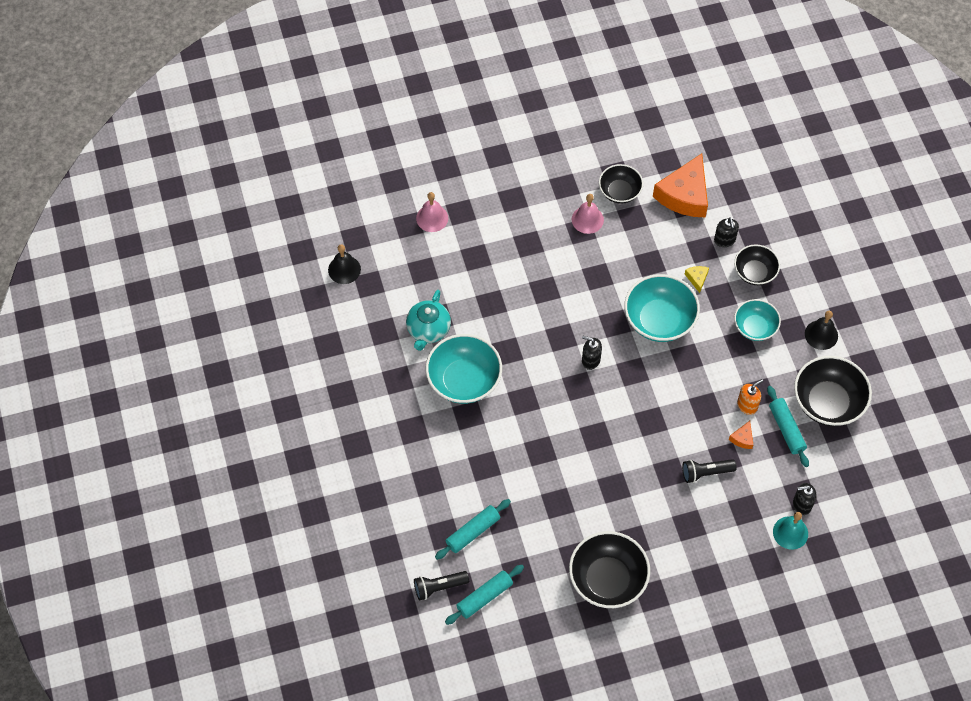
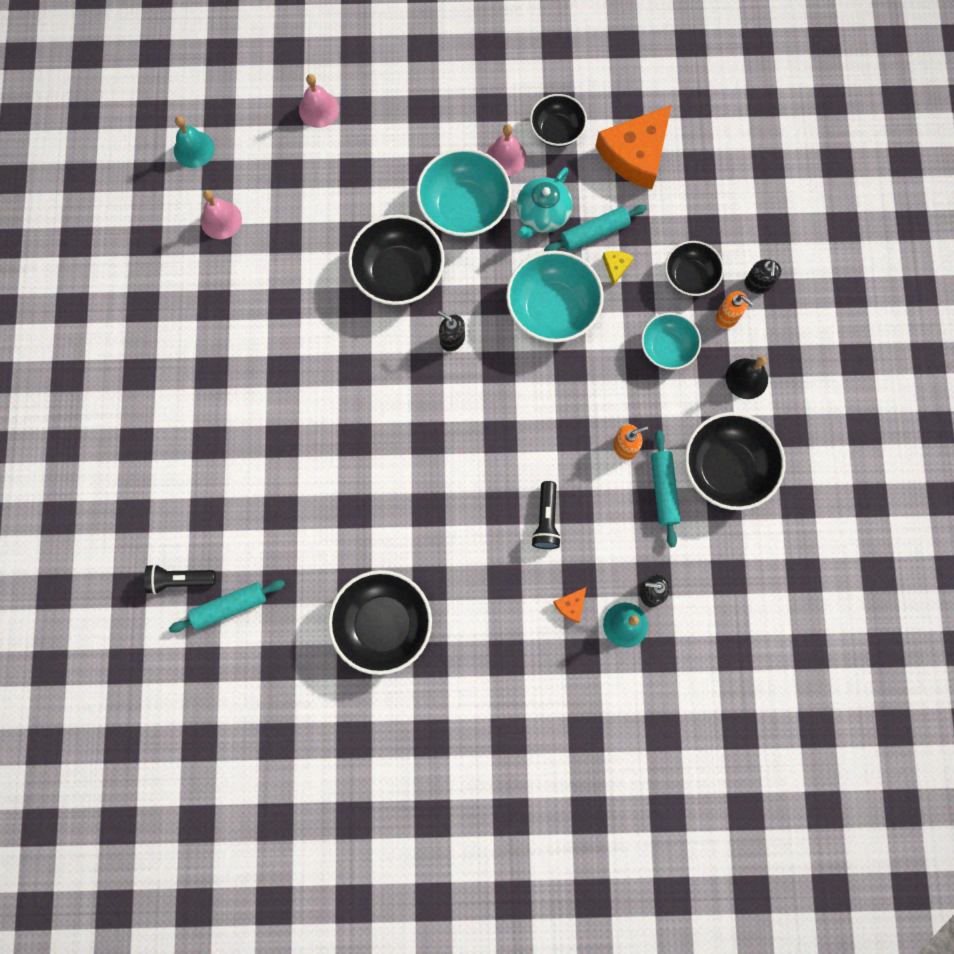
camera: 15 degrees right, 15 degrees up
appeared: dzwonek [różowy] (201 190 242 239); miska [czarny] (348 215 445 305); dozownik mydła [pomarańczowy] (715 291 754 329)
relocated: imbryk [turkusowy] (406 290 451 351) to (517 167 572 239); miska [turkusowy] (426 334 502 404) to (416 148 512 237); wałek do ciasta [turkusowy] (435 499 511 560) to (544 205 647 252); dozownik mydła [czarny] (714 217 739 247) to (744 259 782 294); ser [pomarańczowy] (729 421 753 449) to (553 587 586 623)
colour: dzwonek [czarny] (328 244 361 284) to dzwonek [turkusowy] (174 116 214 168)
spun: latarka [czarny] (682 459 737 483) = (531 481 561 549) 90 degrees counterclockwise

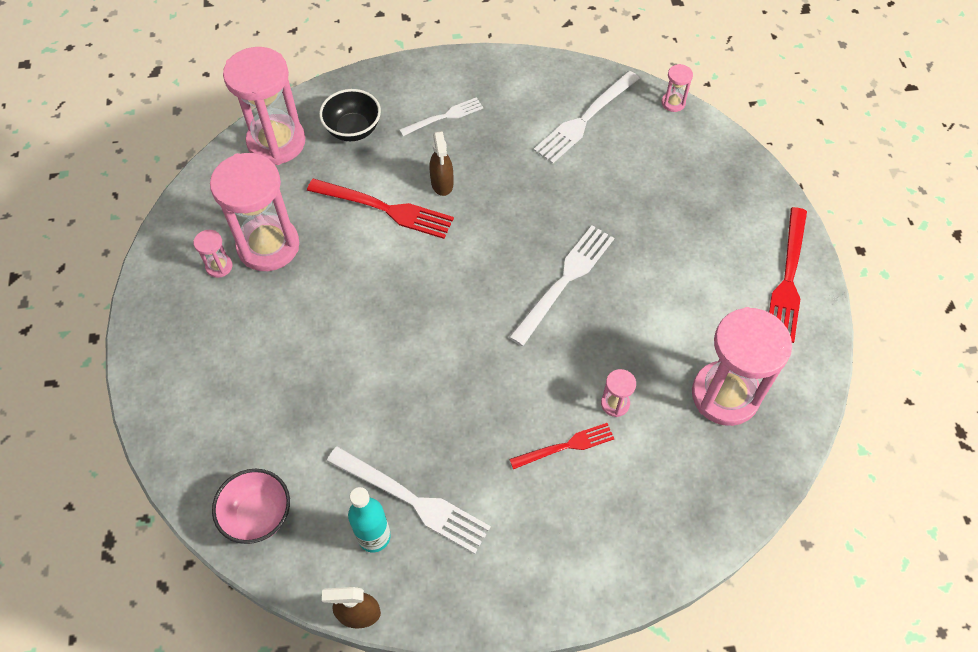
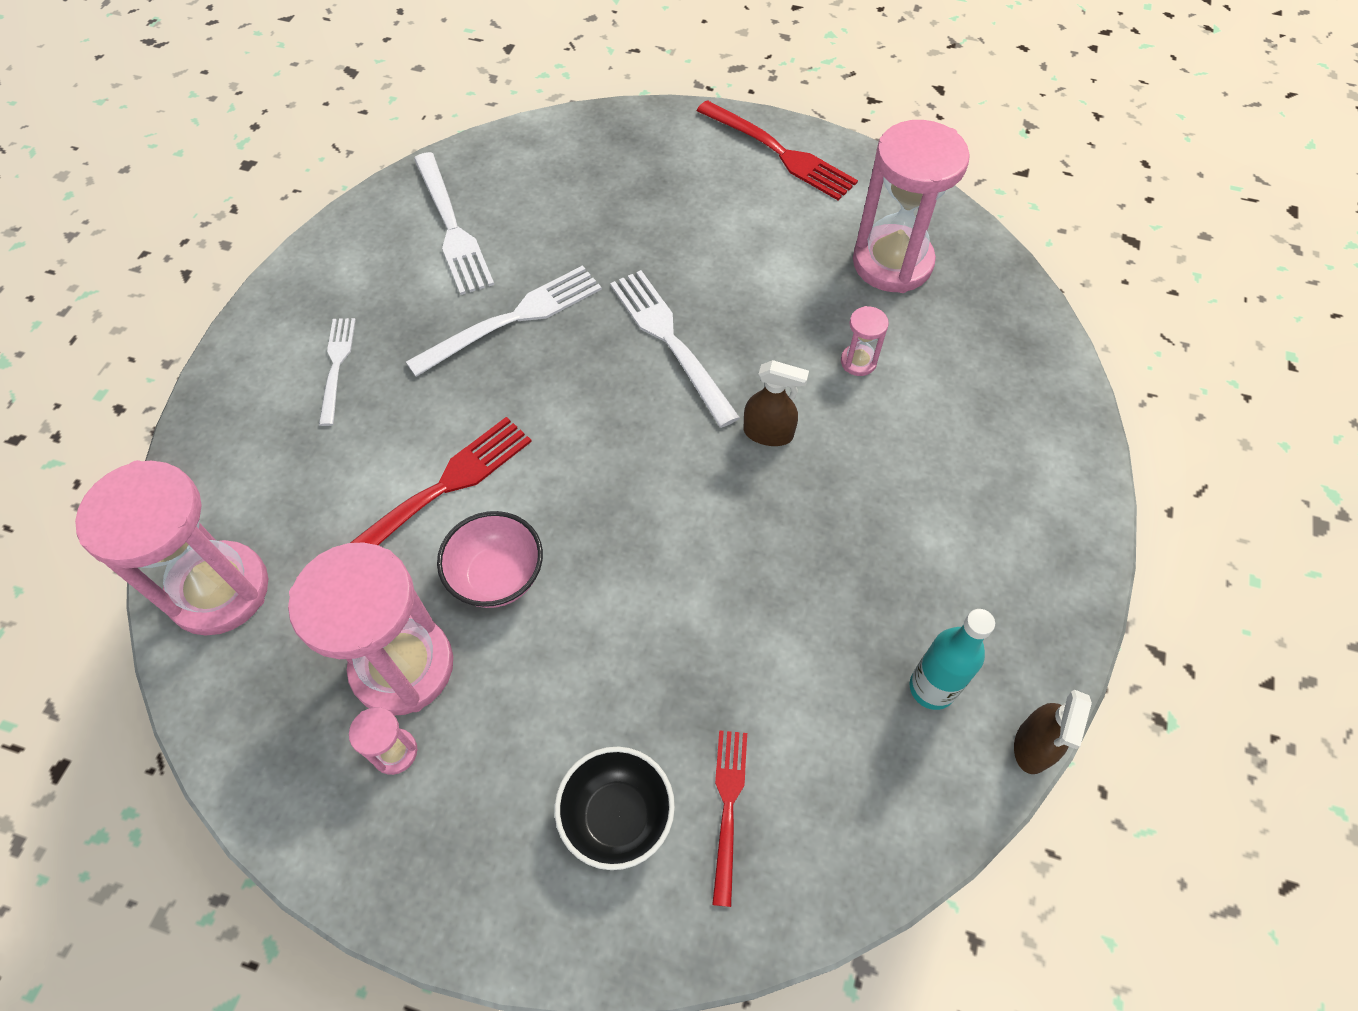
camera: 65 degrees left, 0 degrees up
missing: klepsydra [różowy] (662 64 693 112)
relocated: miska [różowy] (212 469 290 544) to (437 511 543 608); miska [czarny] (319 89 381 141) to (555 747 675 870); widelec [biały] (326 446 491 554) to (406 265 602 377); spryskiwacz [brązowy] (429 131 453 196) to (743 360 809 446); widelec [czerwony] (509 423 614 469) to (712 730 747 907)

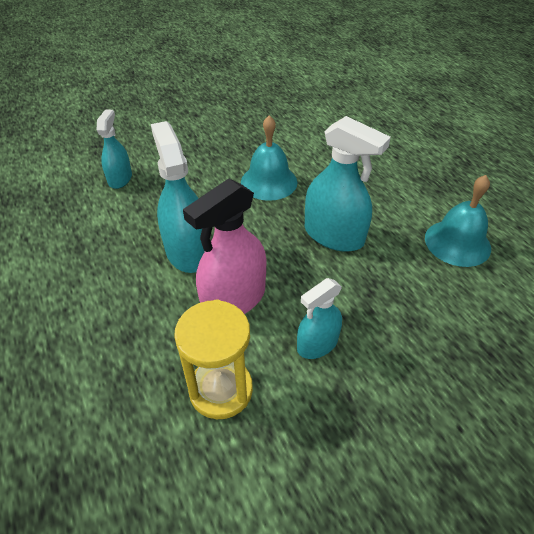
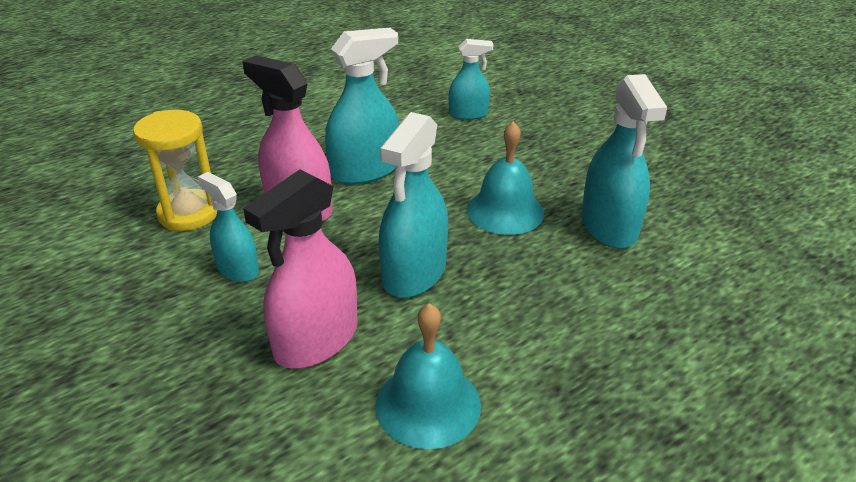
camera: 80 degrees right, 10 degrees down
appeared: spryskiwacz [różowy] (243 169 358 369); spryskiwacz [turkusowy] (581 74 667 249)

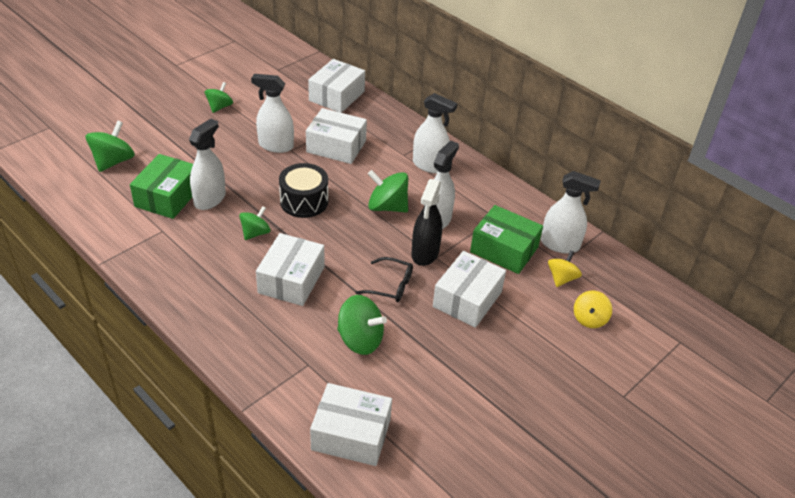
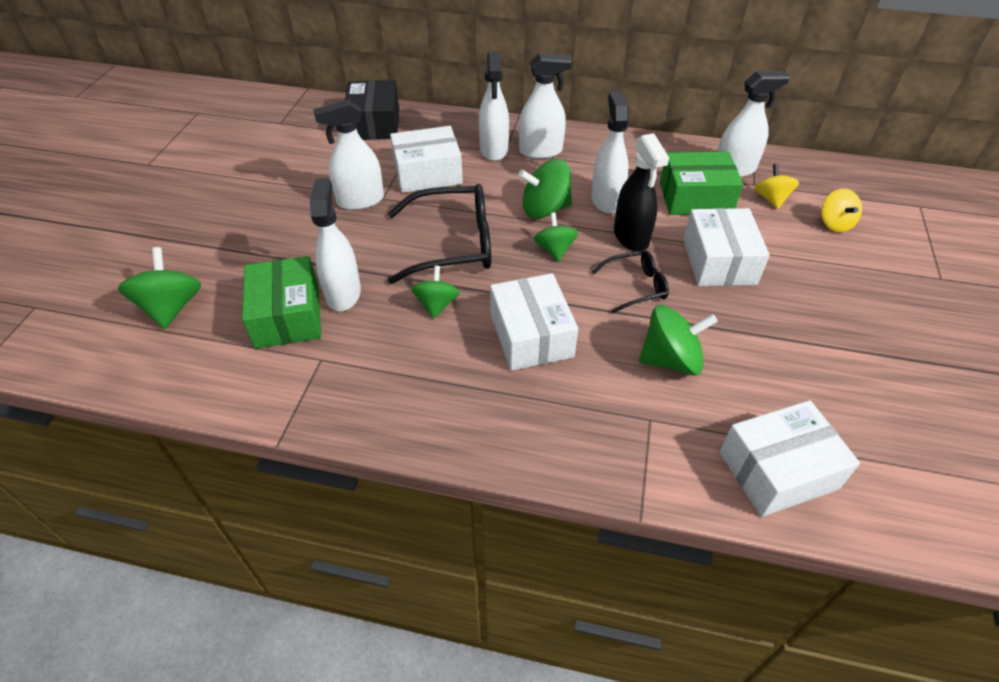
camera: 30 degrees left, 5 degrees up
appeared: spryskiwacz [biały] (479 51 509 161)
relocated: bączek [zielony] (205 82 233 113) to (534 212 578 261)
exchanged: bęben [czarny] (279 163 328 218) to okulary [czarny] (388 184 491 284)
colour: pudełko [biały] (308 59 365 113) to pudełko [czarny] (345 80 399 140)

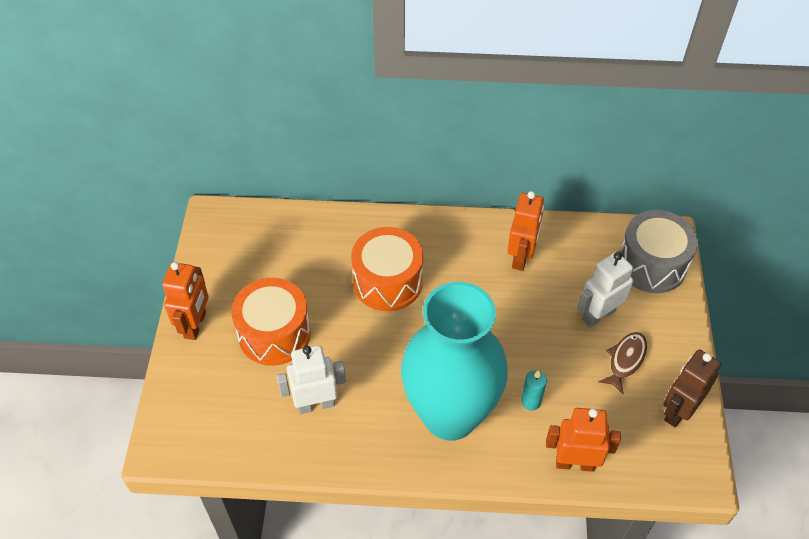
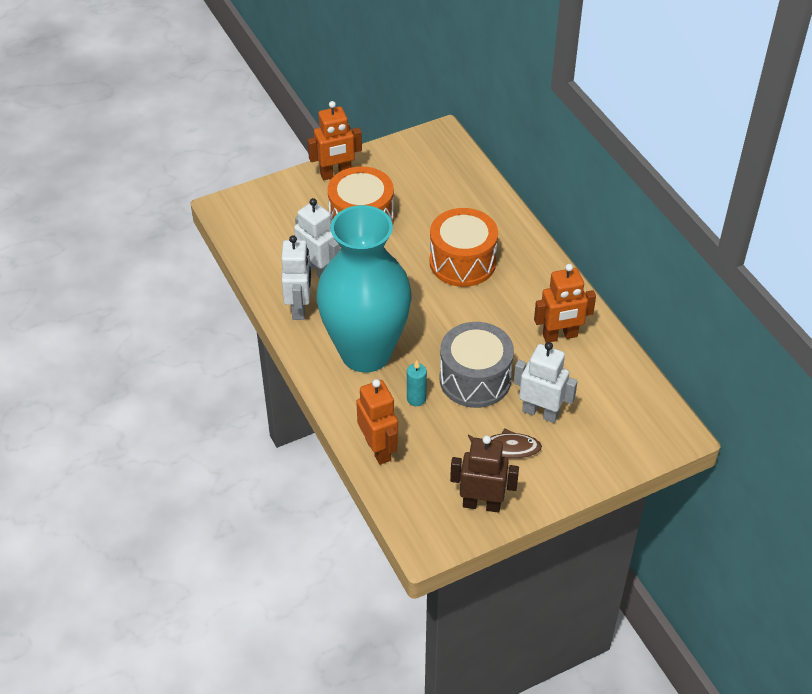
camera: 60 degrees right, 5 degrees down
appeared: robot [biały] (281 235 311 320)
relocated: bęben [szary] (619 210 698 293) to (440 322 514 408)

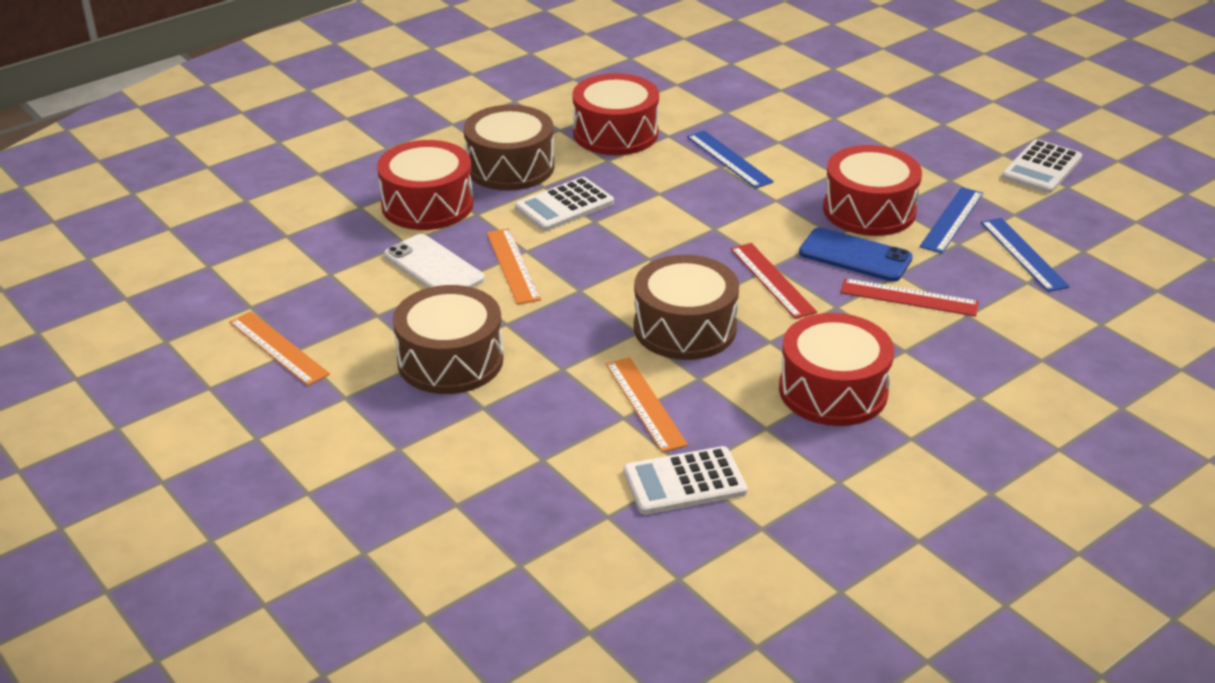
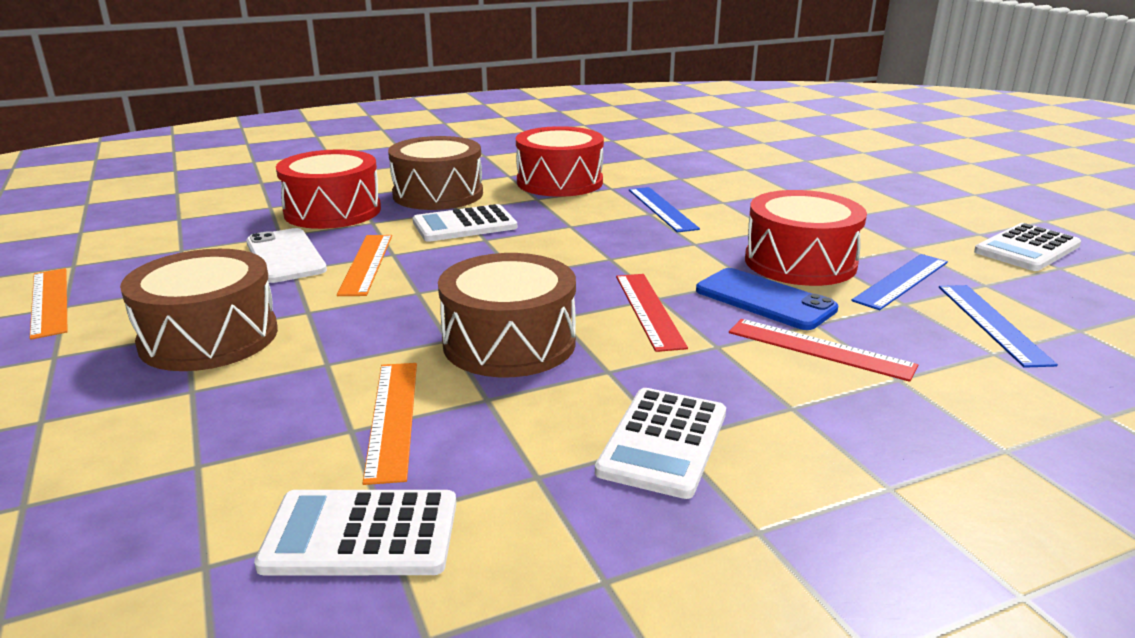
camera: 15 degrees right, 10 degrees down
exchanged: bęben [czerwony] (779 313 894 426) to kalkulator [biały] (595 388 726 499)

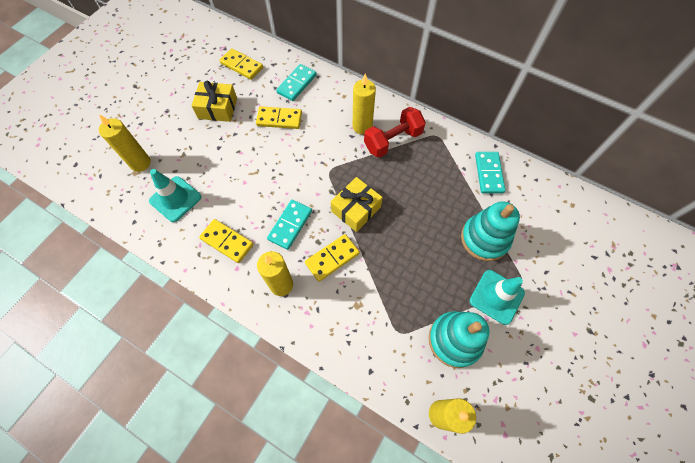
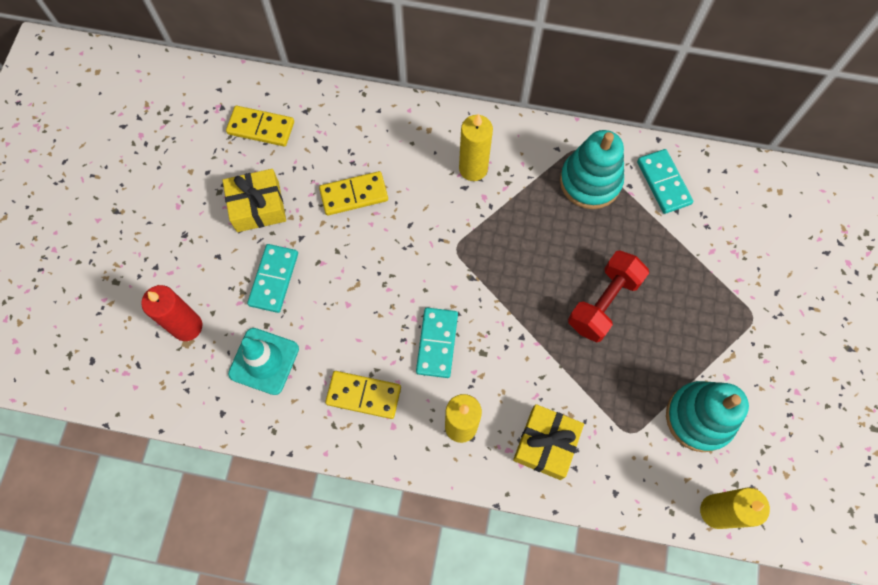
camera: 20 degrees left, 5 degrees up
missing: kostka domina [żółty] (305 234 360 282); pachołek [turkusowy] (470 270 525 325)
relocated: kostka domina [turkusowy] (276 64 317 101) to (247 244 298 313); prezent [żółty] (331 177 383 232) to (513 404 584 480); hantel [czerwony] (364 107 426 158) to (568 251 649 342); zabawka nakładanka [turkusowy] (461 201 520 261) to (560 130 624 209)
colour: świeca [żółty] (99 114 151 172) to świeca [czerwony] (141 285 202 341)

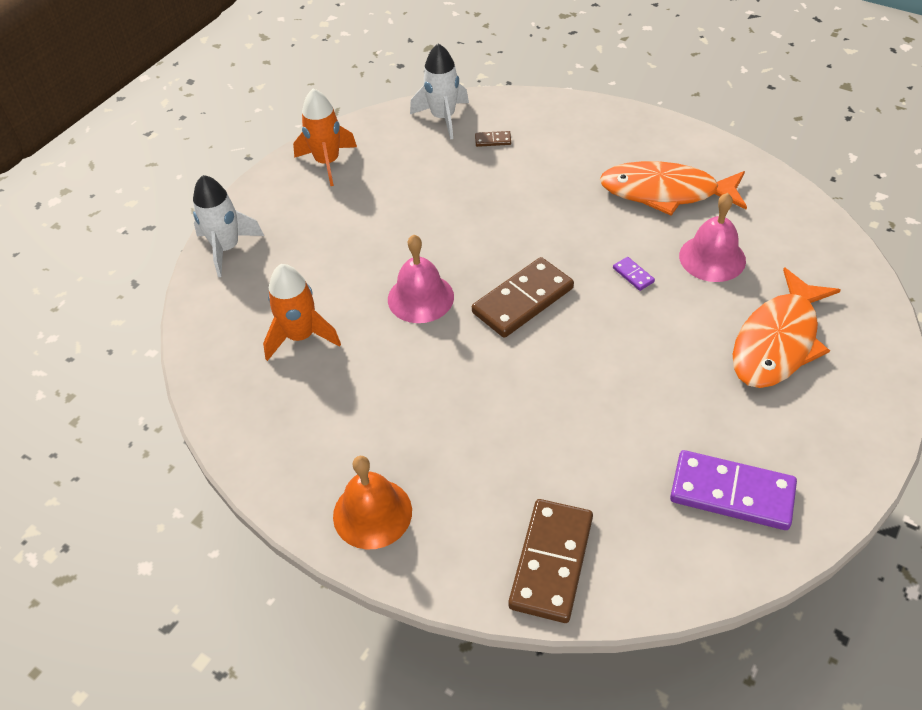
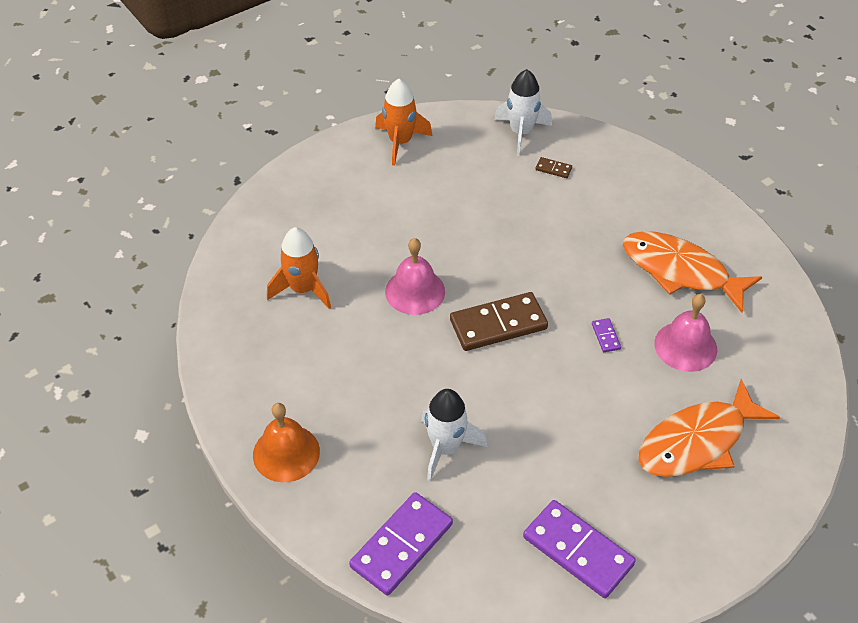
camera: 20 degrees right, 0 degrees up
relocated: rakieta [biały] (193 175 264 277) to (421 389 487 481)
colour: kostka domina [brązowy] (508 499 593 623) to kostka domina [fioletowy] (349 492 453 595)

